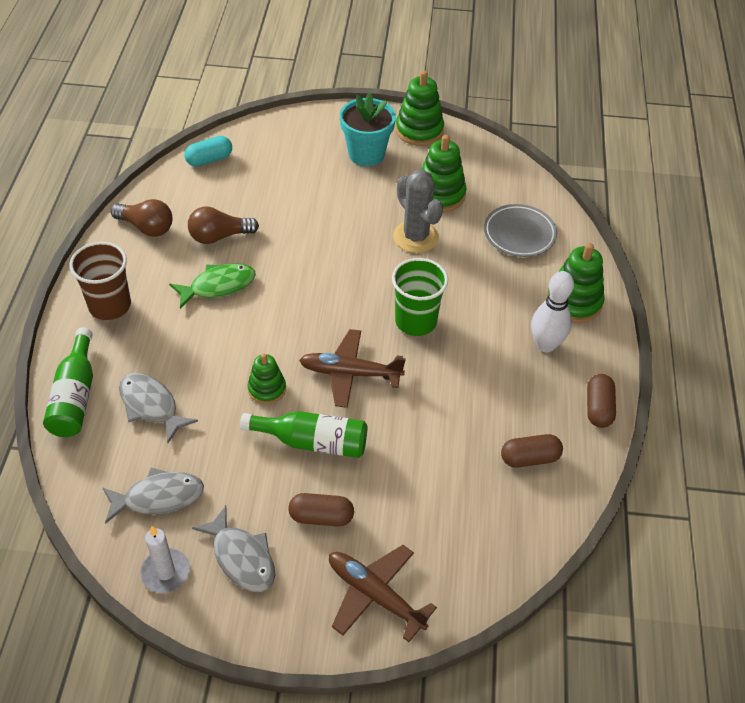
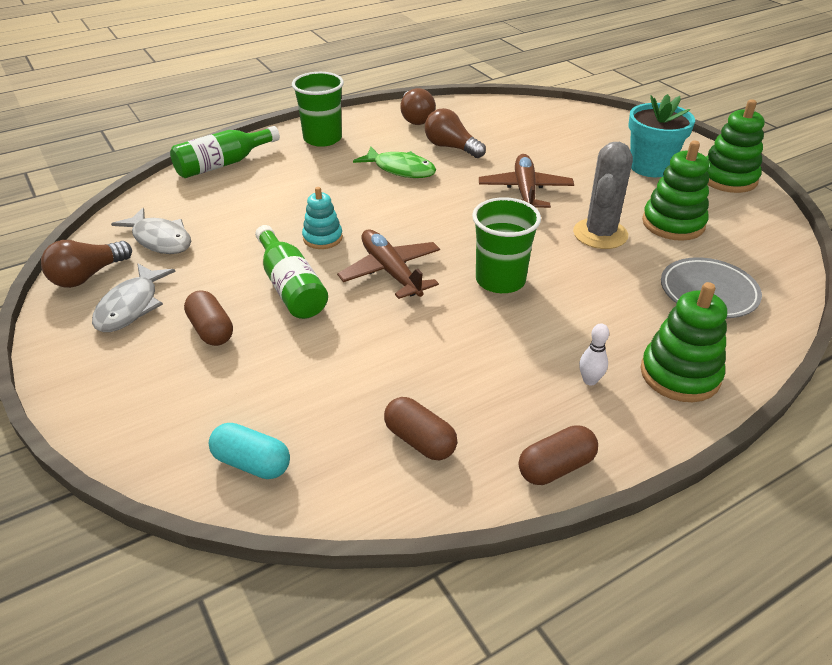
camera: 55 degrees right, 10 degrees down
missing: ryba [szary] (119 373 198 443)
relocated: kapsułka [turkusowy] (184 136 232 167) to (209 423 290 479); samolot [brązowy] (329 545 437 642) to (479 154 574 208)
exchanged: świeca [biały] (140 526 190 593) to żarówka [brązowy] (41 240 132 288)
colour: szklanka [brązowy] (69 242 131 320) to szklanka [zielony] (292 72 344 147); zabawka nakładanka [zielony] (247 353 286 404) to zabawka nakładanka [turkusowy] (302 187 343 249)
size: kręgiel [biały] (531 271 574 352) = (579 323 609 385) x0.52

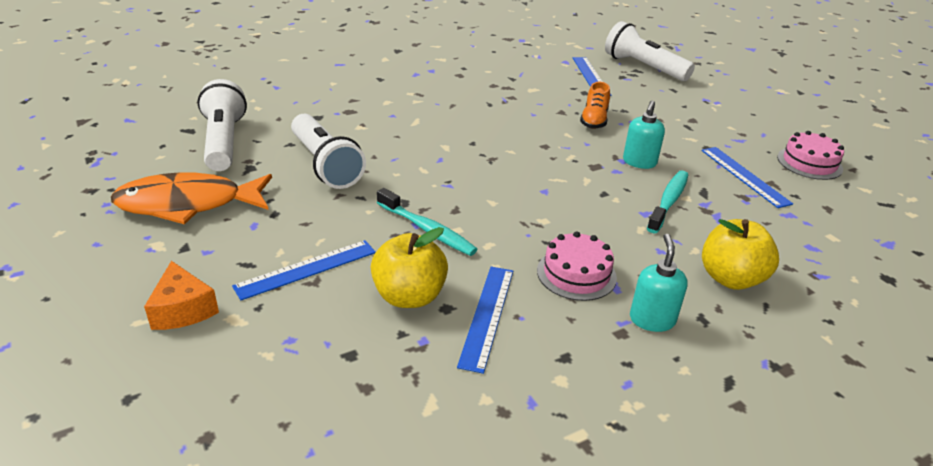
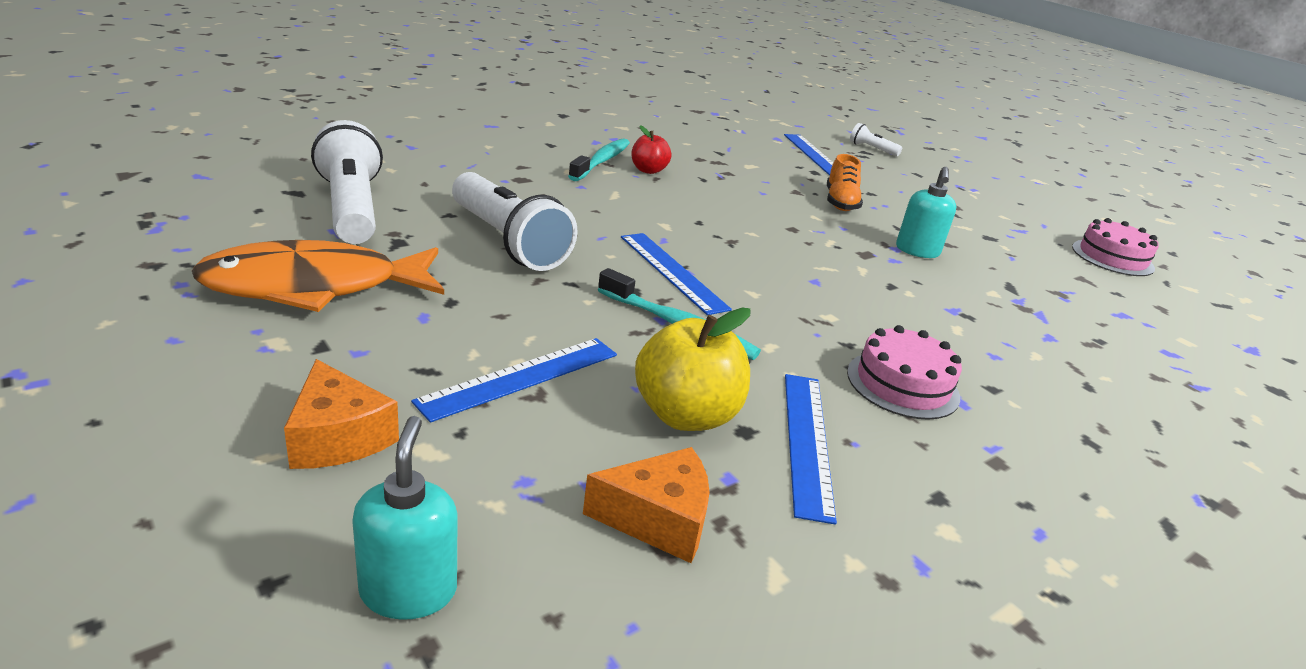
camera: 10 degrees left, 5 degrees down
missing: jabłko [żółty] (702 219 779 290)
appeared: ser [pomarańczowy] (583 447 710 563); jabłko [czerwony] (631 125 672 174)
relocated: dozownik mydła [turkusowy] (630 234 688 332) to (352 416 458 620); szczoteczka do zębów [turkusowy] (647 170 688 233) to (568 138 630 181); linijka [niebieski] (701 147 793 208) to (621 233 732 315)
size: latarka [biały] (605 21 695 81) = (850 123 902 156) x0.46

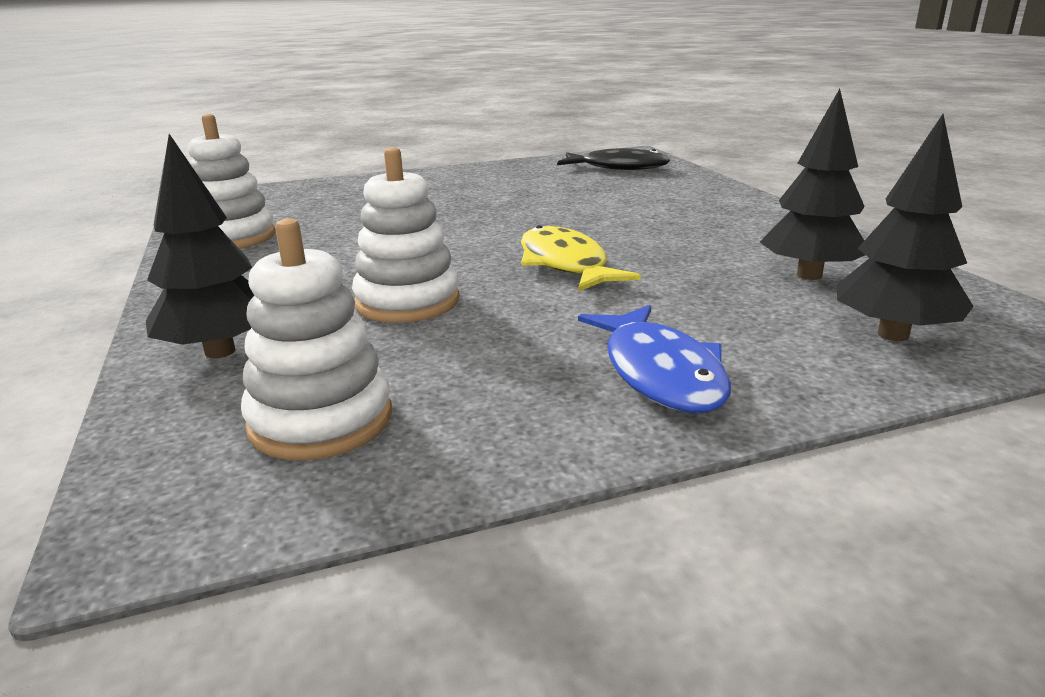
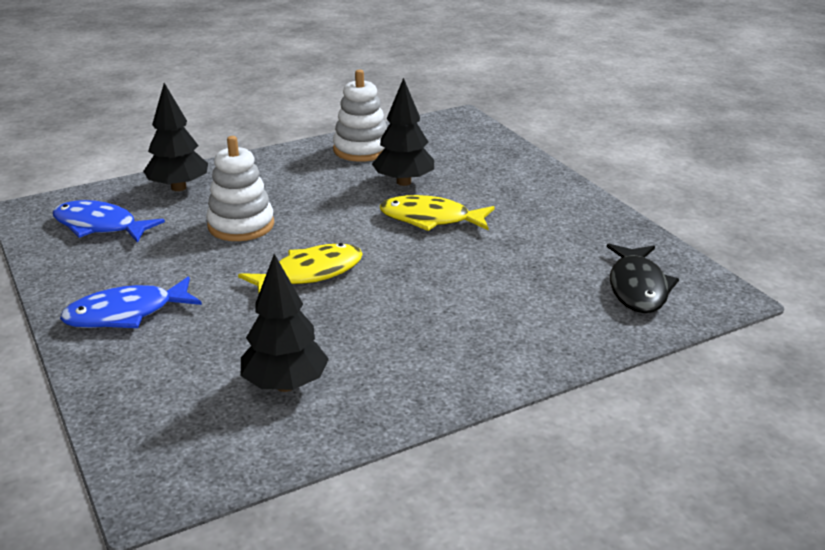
camera: 80 degrees right, 5 degrees up
appeared: ryba [żółty] (380 195 495 231)
relocated: drzewko [czarny] (837 114 974 341) to (372 78 434 186)
exchanged: zabawka nakładanka [biały] (241 218 392 460) to ryba [niebieski] (53 200 165 243)

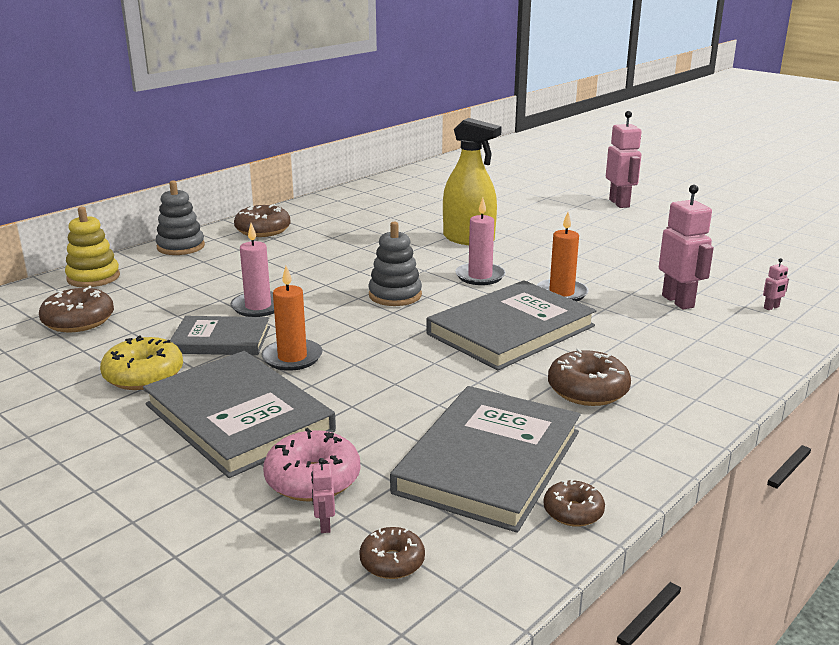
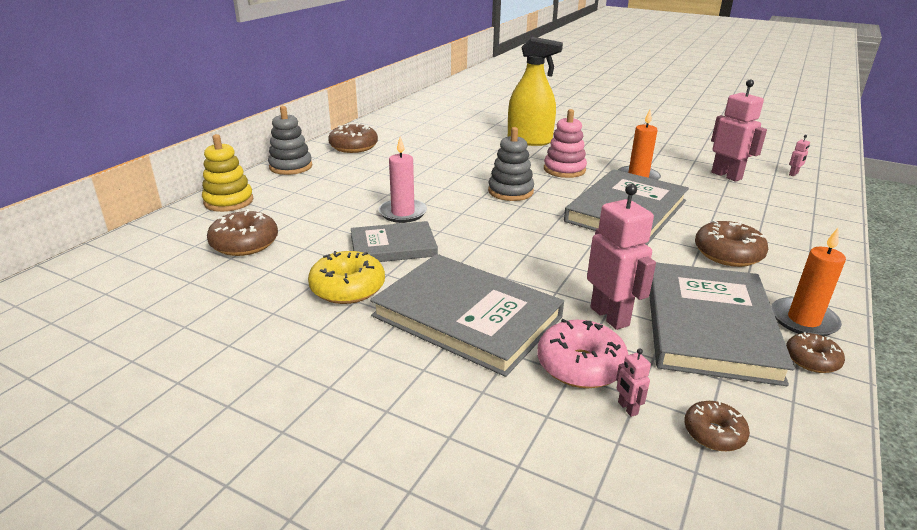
camera: 15 degrees left, 5 degrees up
relocated: świeca [pomarańczowy] (262 266 323 371) to (771 228 846 337); robot [różowy] (606 111 642 208) to (587 184 656 330)
exchanged: świeca [różowy] (455 198 505 285) to zabawka nakładanka [różowy] (544 109 587 178)

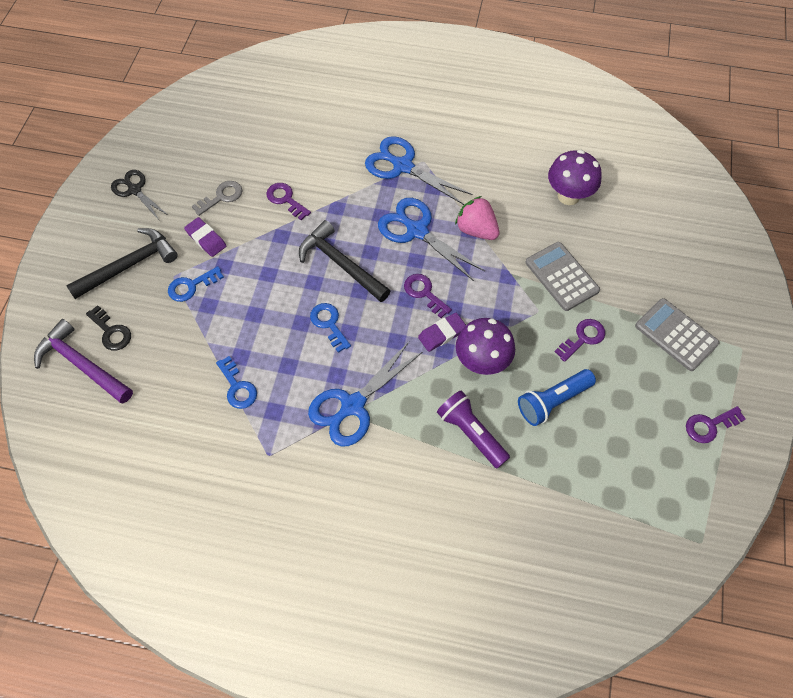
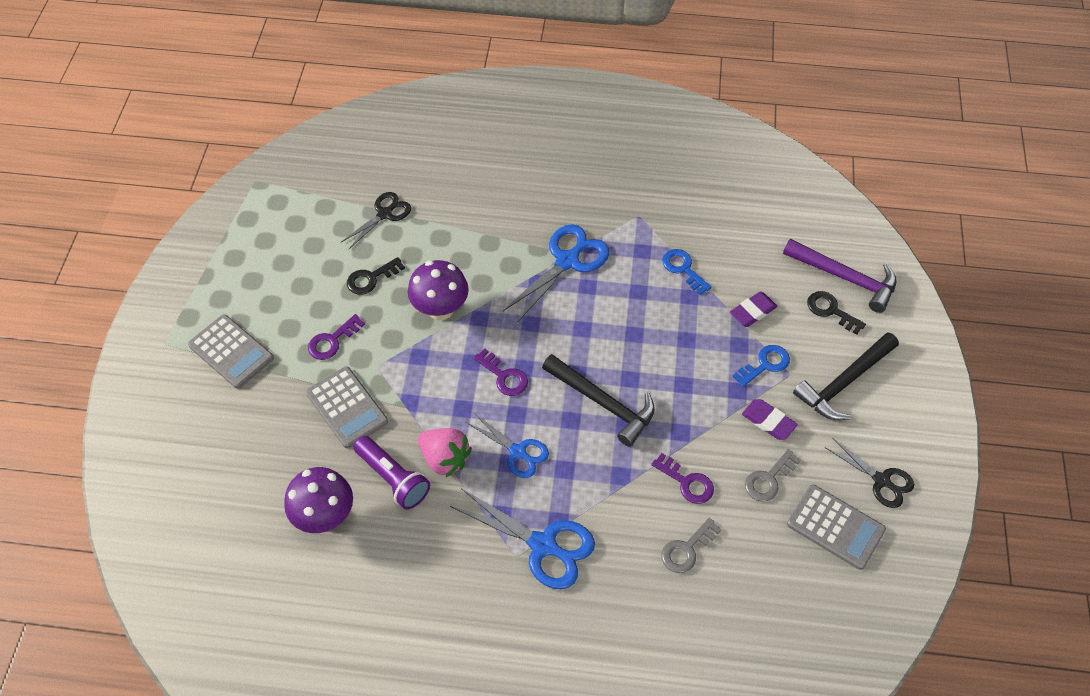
camera: 175 degrees right, 5 degrees down
missing: klucz [niebieski] (310 303 351 353); klucz [fioletowy] (686 406 746 443)
appeared: nożyczki [czarny] (341 192 411 249); klucz [szary] (661 518 721 573); kalkulator [szary] (787 484 886 570)
relocated: gumka do mazania [fioletowy] (418 313 466 352) to (730 292 778 327); latarka [fioletowy] (437 390 510 469) to (354 436 430 510)
exchanged: latarka [niebieski] (518 369 596 426) to klucz [czarny] (347 257 405 295)
size: nożyczki [niebieski] (378 198 485 281) = (466 413 549 478) x0.63

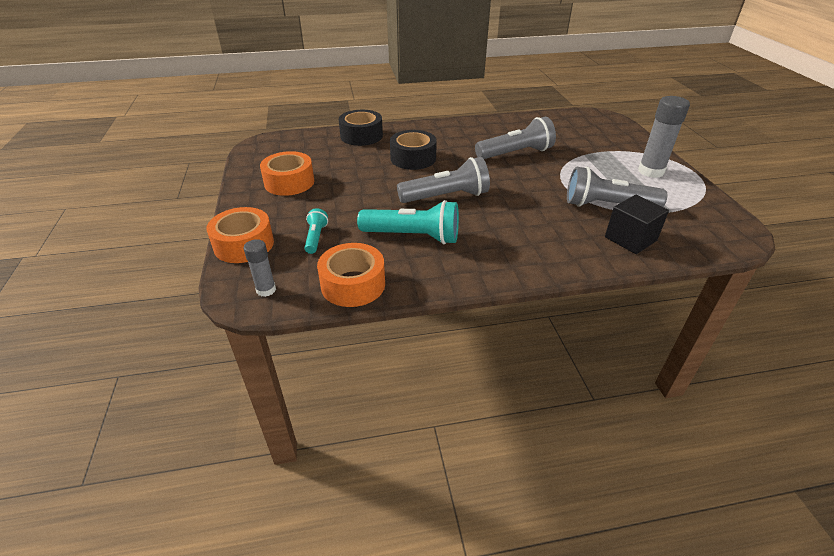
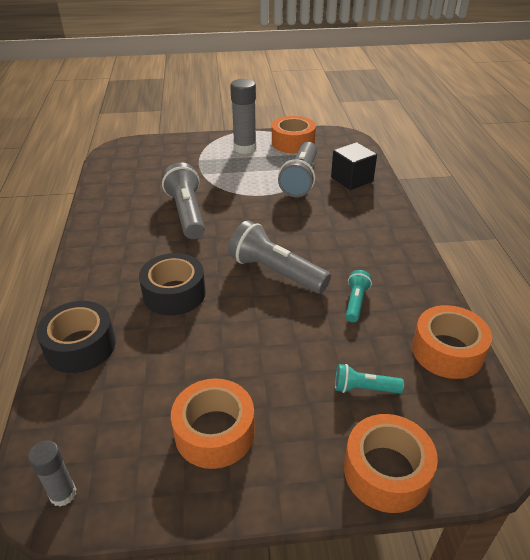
camera: 85 degrees left, 0 degrees up
appeared: taśma klejąca [pomarańczowy] (272 116 316 153)
relocated: klej w sztyfcie [szary] (244 239 276 297) to (28 441 77 507)
spun: latarka [szary] (397 157 490 203) = (228 220 331 294) 45 degrees counterclockwise
size: latarka [turkusowy] (357 200 459 244) = (346 270 372 322) x0.52

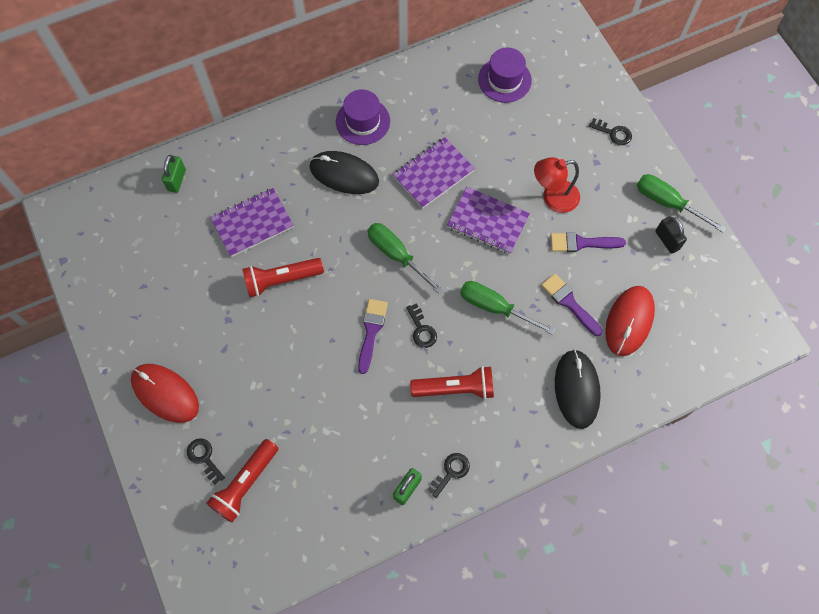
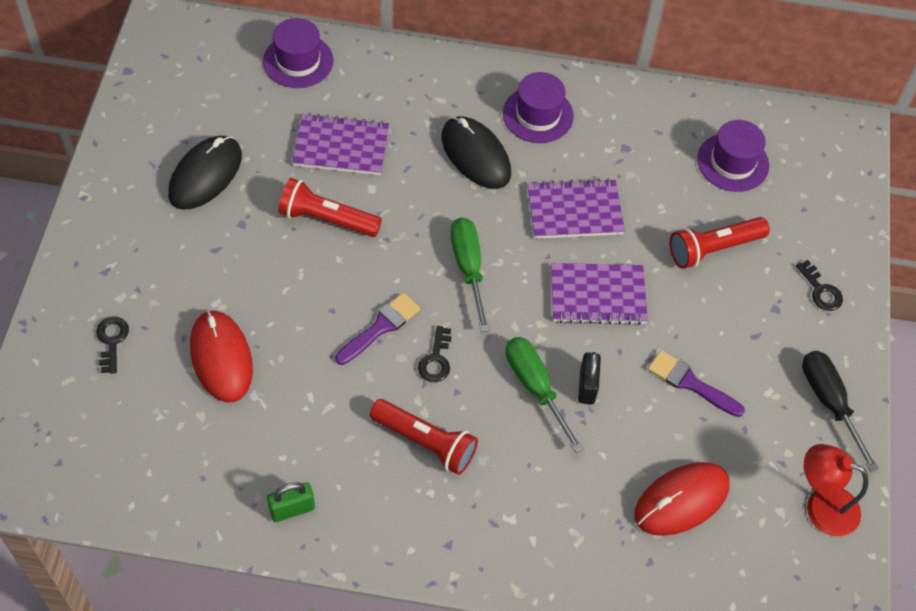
camera: 30 degrees right, 10 degrees down
missing: klucz [czarny] (427 453 470 498); pędzel [fioletowy] (541 274 603 336)
relocated: myszka [czerwony] (131 364 199 423) to (190 310 253 403); latarka [czerwony] (206 439 278 523) to (670 217 770 269); lampka [czerwony] (534 157 580 213) to (804 444 868 536); myszka [czarny] (555 349 601 429) to (168 136 242 210); kłódka [czarny] (655 217 687 254) to (578 352 601 404)
exchanged: kłódka [zielony] (162 155 186 193) to kapelusz [fioletowy] (263 18 333 88)
colour: śrubokręt [zielony] (637 174 726 232) to śrubokręt [czarny] (802 351 879 472)
spun: zeszyt [fioletowy] (447 187 530 254) = (551 263 648 325) 60 degrees counterclockwise

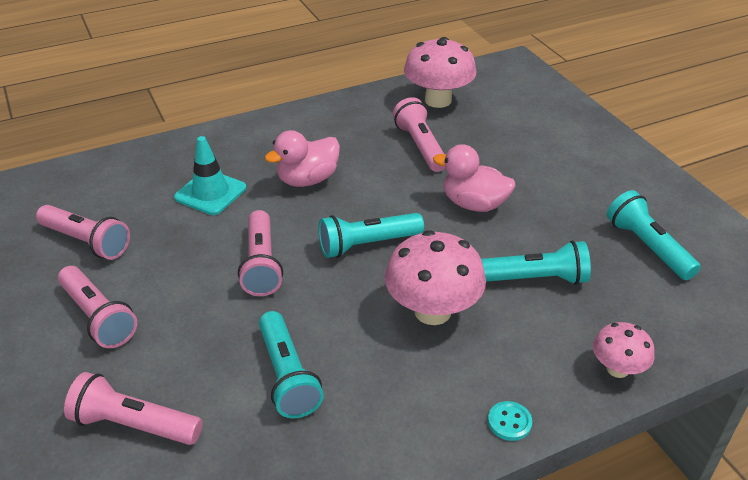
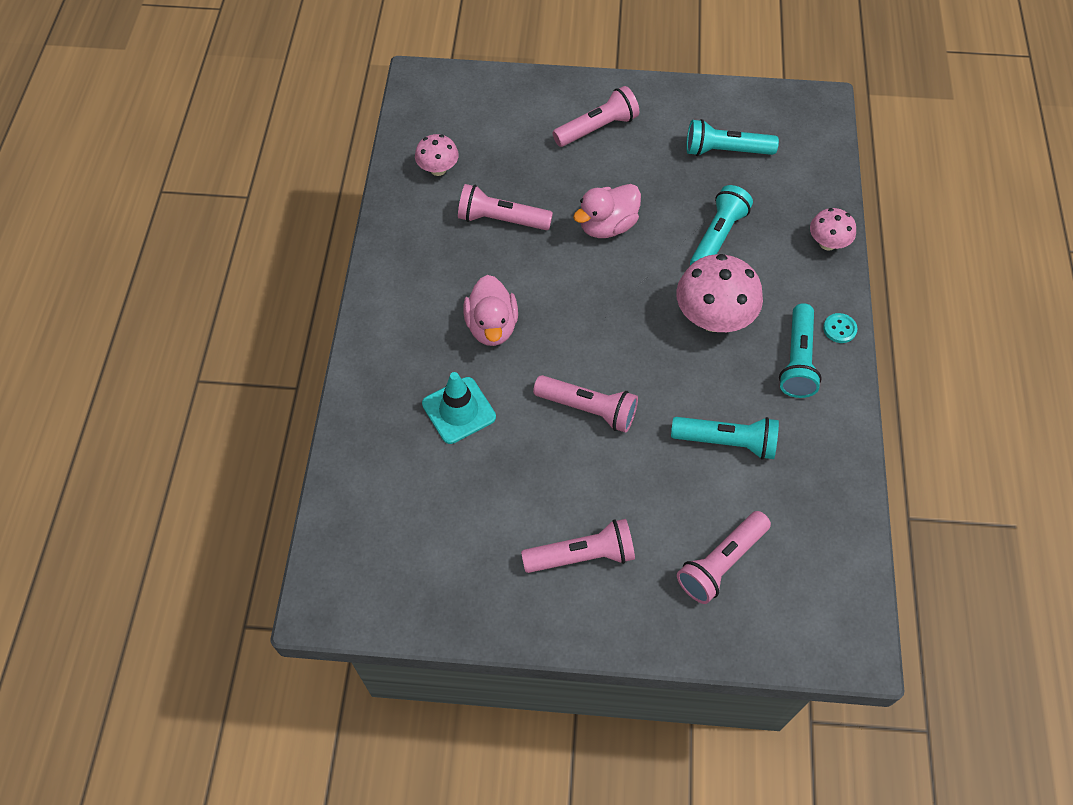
camera: 60 degrees left, 20 degrees up
relocated: latarka [różowy] (36 205 130 260) to (553 86 639 147); latarka [turkusowy] (318 213 424 258) to (779 303 822 398)
size: grzyb [różowy] (404 37 476 108) = (415 134 459 176) x0.56

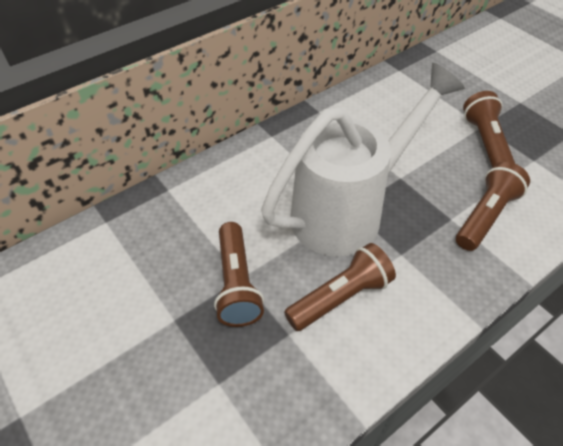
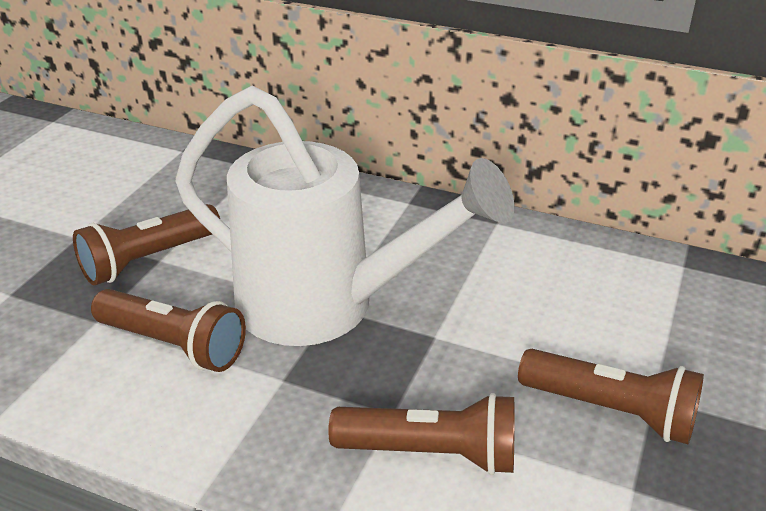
camera: 60 degrees right, 15 degrees down
spun: latarka [brązowy] (463 91 515 168) = (518 349 704 445) 60 degrees clockwise

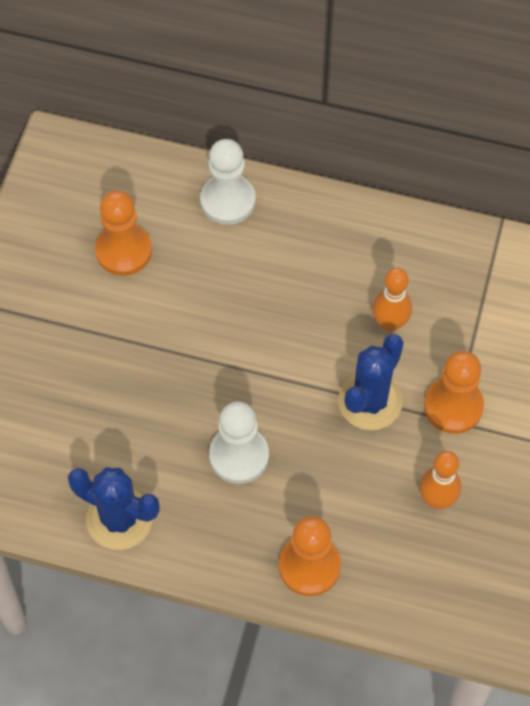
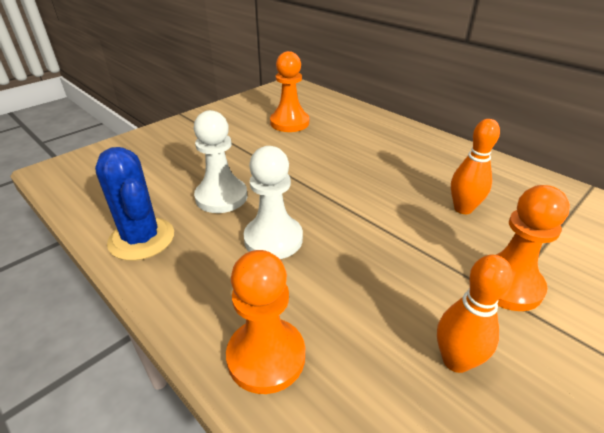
camera: 30 degrees right, 25 degrees down
missing: kaktus [niebieski] (338 334 404 430)
relocated: pionek [biały] (200 139 256 225) to (194 110 247 213)

